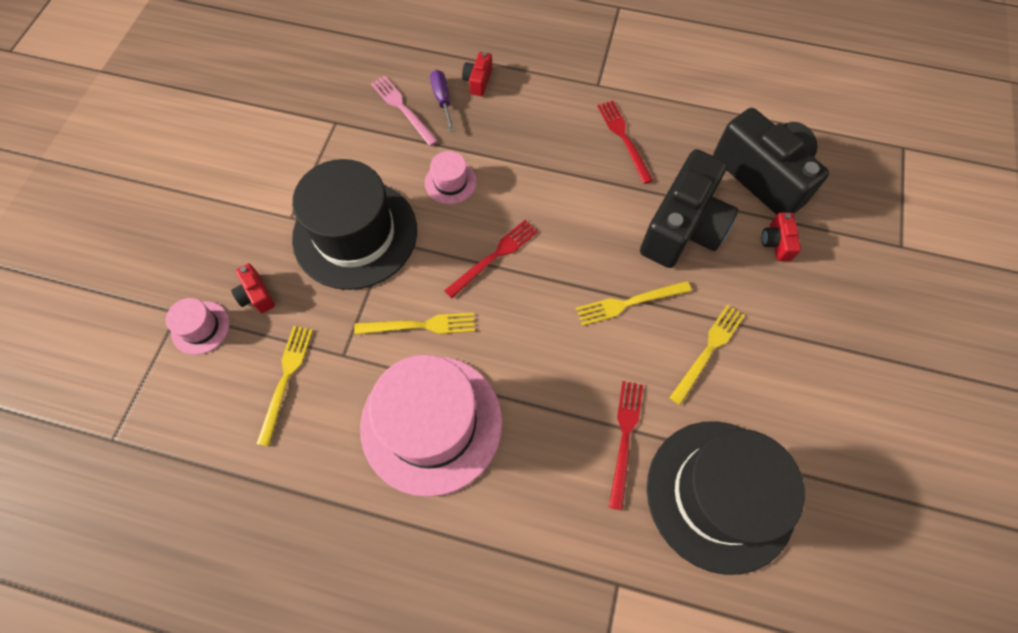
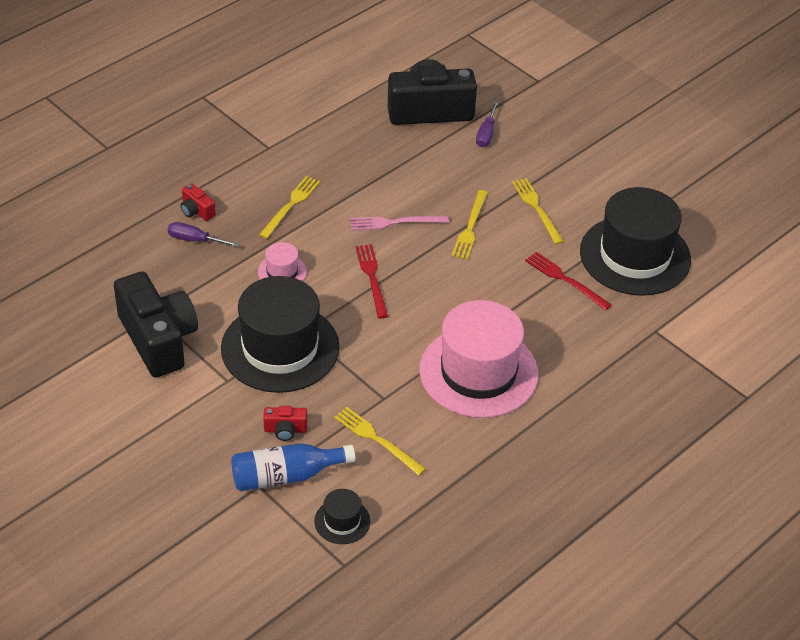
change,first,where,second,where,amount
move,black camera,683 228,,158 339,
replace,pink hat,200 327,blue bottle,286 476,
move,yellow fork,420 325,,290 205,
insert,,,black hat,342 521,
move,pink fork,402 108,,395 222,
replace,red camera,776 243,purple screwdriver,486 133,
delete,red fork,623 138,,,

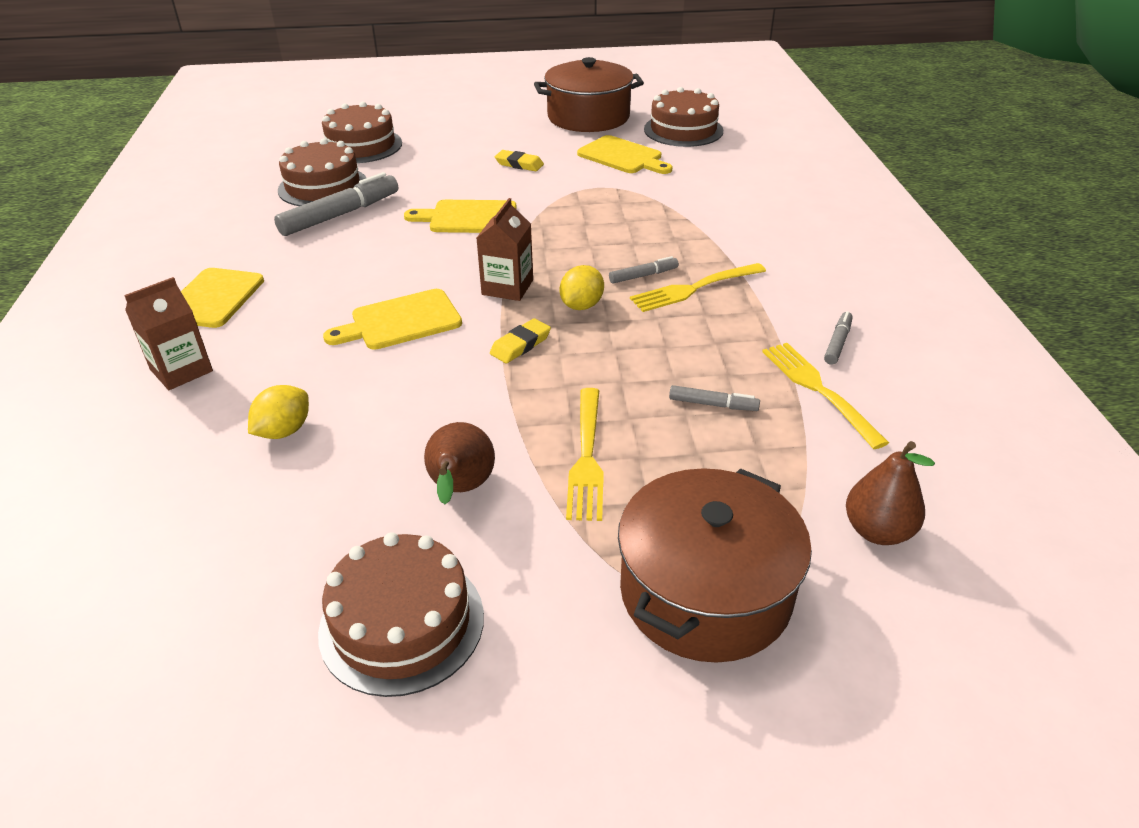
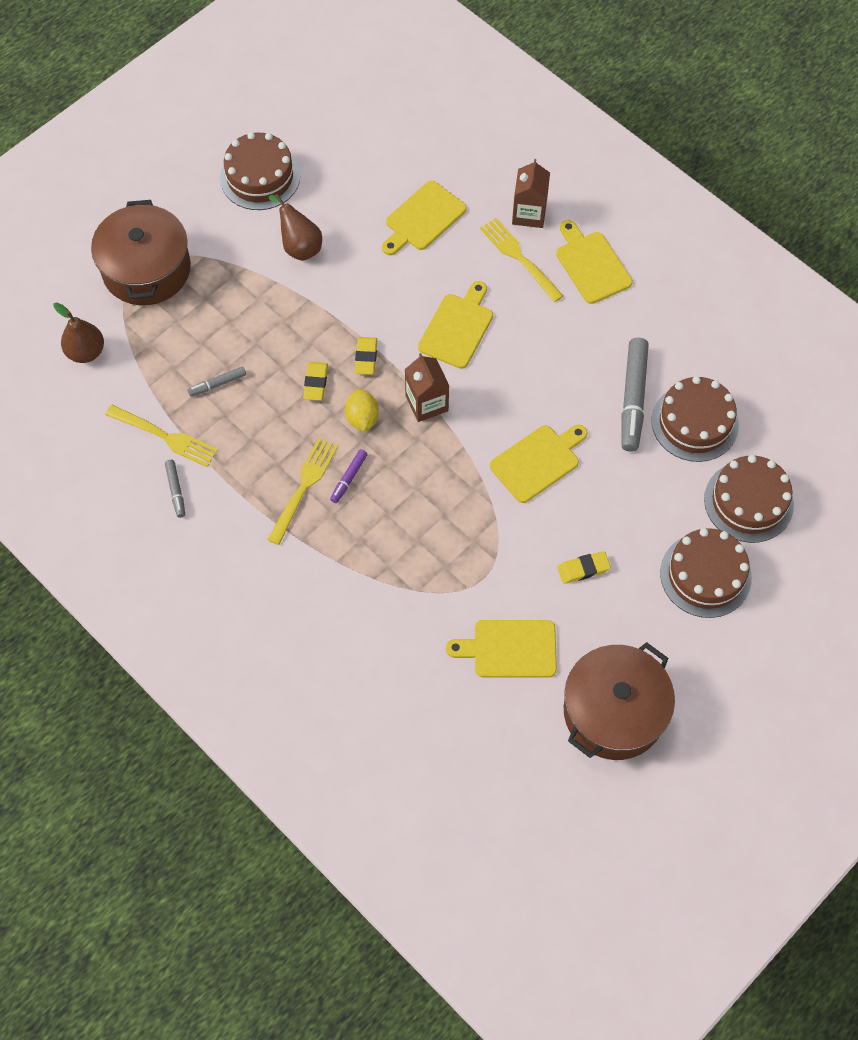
change,first,where,second,where,amount
insert,,,yellow eraser,316 383,
recolor,grey marker,643 276,purple marker,349 478,
replace,yellow lemon,284 431,yellow cutting board,423 218,
move,yellow fork,586 457,,519 257,
move,brown cake,683 130,,705 575,

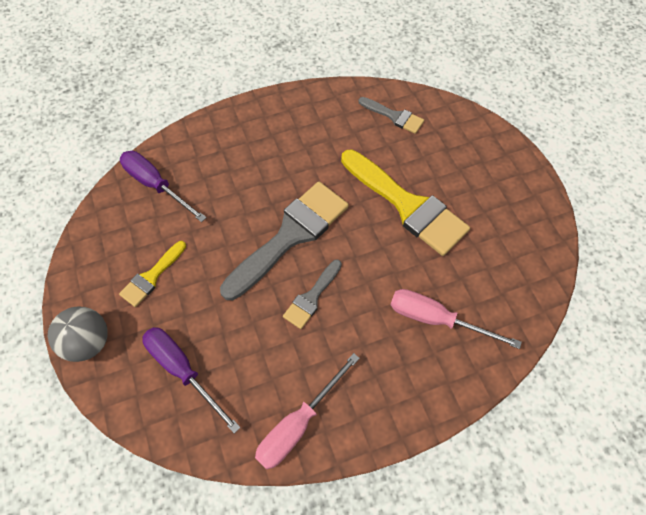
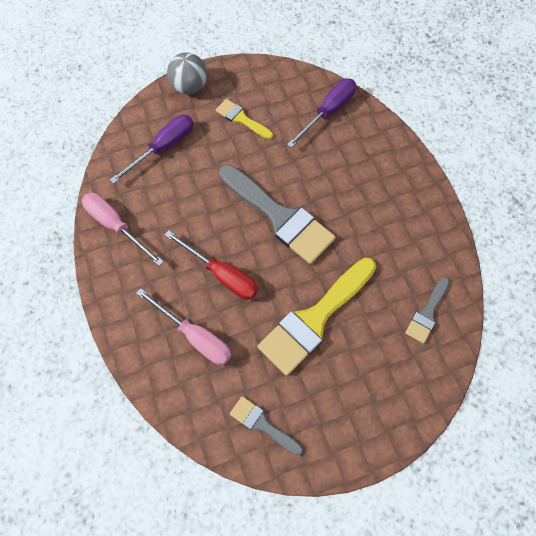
change,first,where,second,where,amount
rotate,pink screwdriver,436 319,,195 336,105 degrees clockwise
insert,,,red screwdriver,222 274,
move,grey brush,312 297,,262 424,

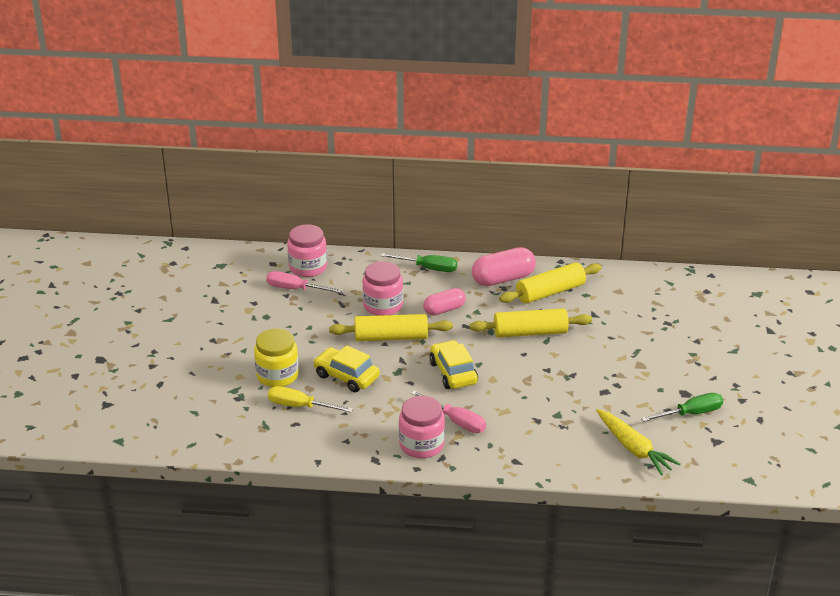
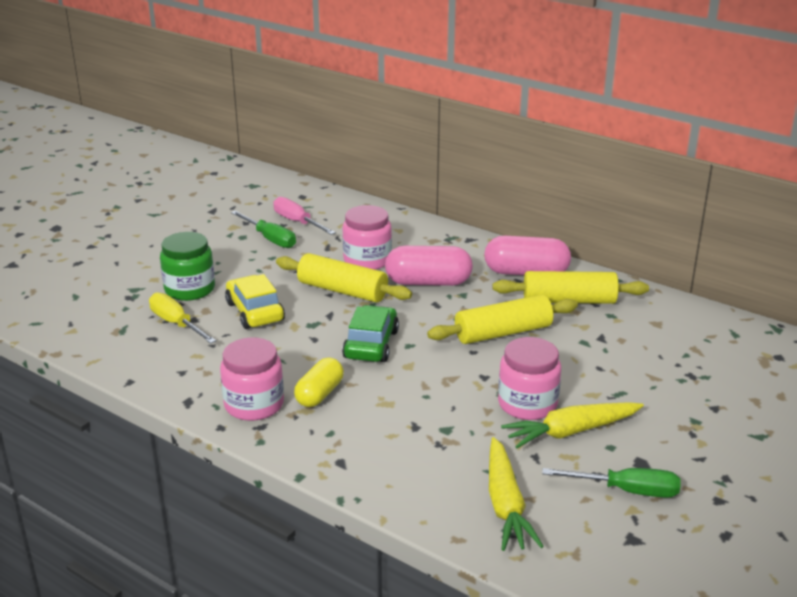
change,first,where,second,where,amount
recolor,yellow jar,277 375,green jar,190 289,
move,green screwdriver,428 268,,270 239,
replace,pink screwdriver,456 421,yellow capsule,319 394,
recolor,yellow car,453 372,green car,371 344,
resize,pink capsule,444 310,,428 282,x1.53
rotate,yellow rolling pin,530 333,,503 333,45 degrees counterclockwise
move,pink jar,308 267,,527 404,
insert,,,yellow carrot,571 432,

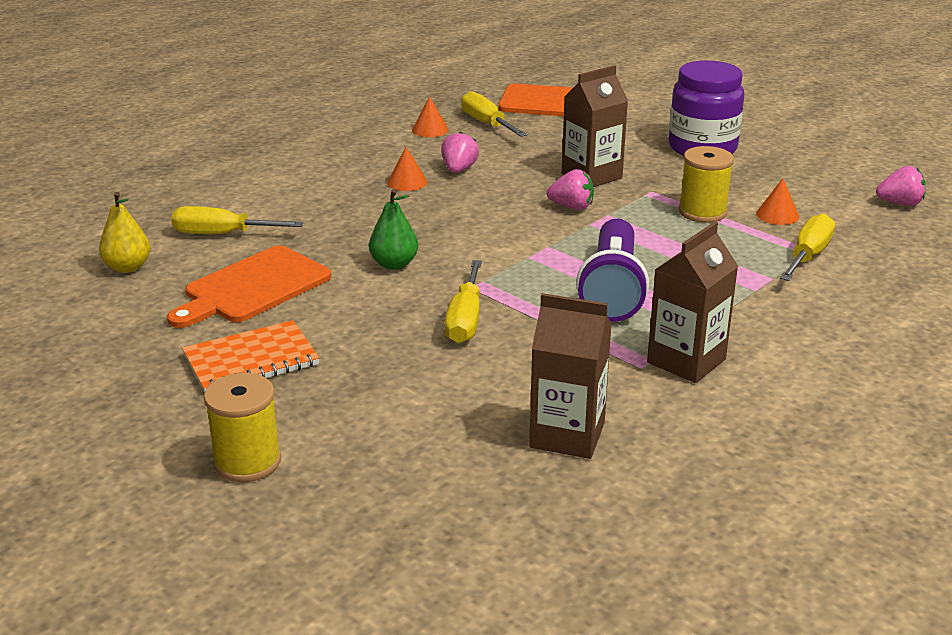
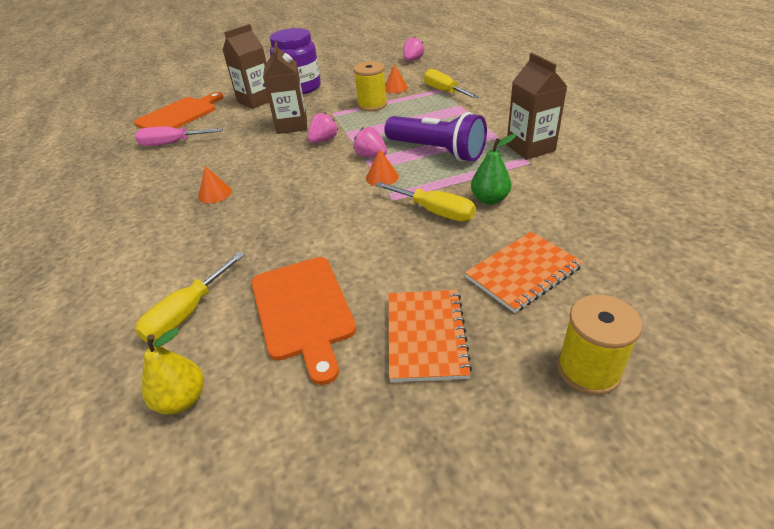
change,first,where,second,where,amount
recolor,yellow screwdriver,486 123,pink screwdriver,172 143,
move,brown carton,567 435,,256 101,
move,pink strawberry,458 169,,371 156,
move,orange cone,430 130,,382 177,
insert,,,orange notebook,523 272,
move,green pear,394 264,,489 199,

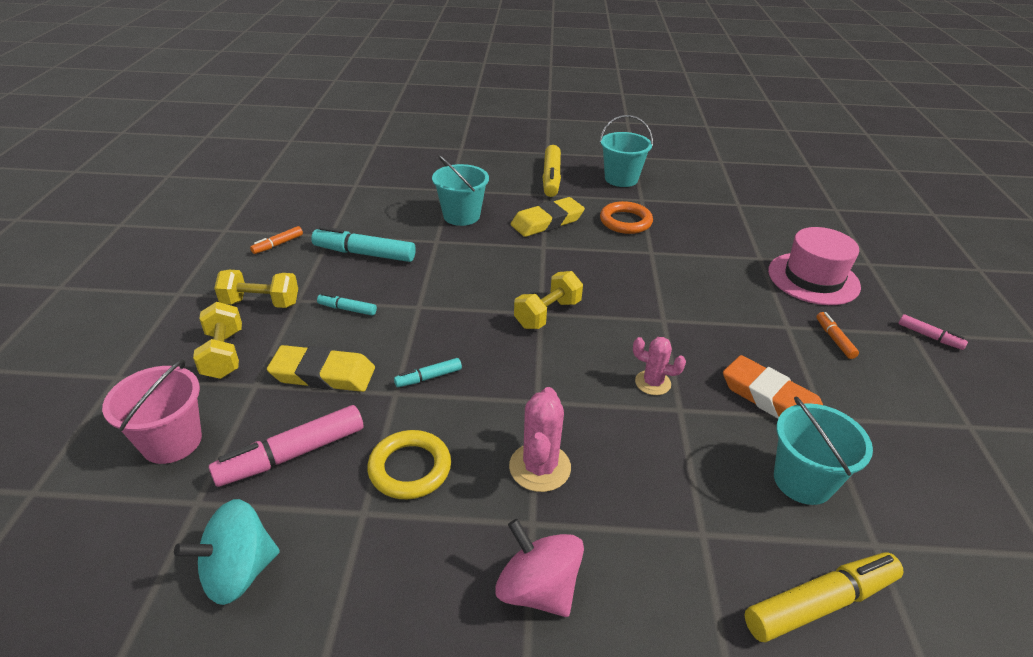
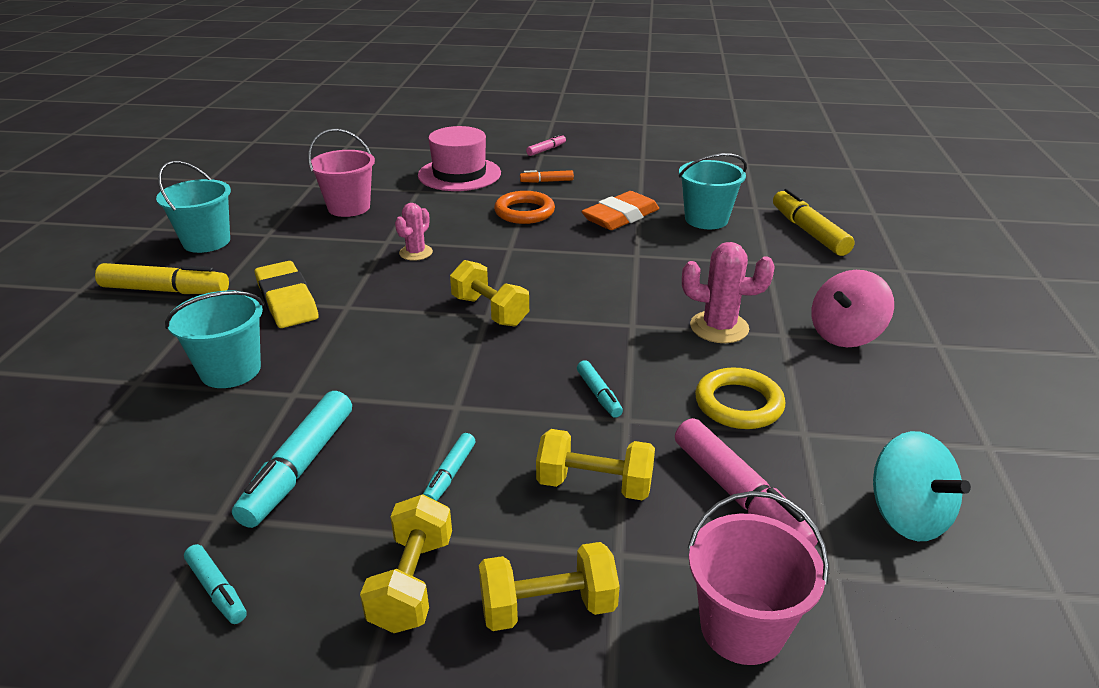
change,first,where,second,where,amount
recolor,orange marker,278 244,turquoise marker,217 590,
insert,,,pink bucket,349 207,
move,pink cactus,652 383,,416 253,
move,orange ring,625 221,,524 212,
replace,yellow eraser,323 374,yellow dumbbell,594 485,

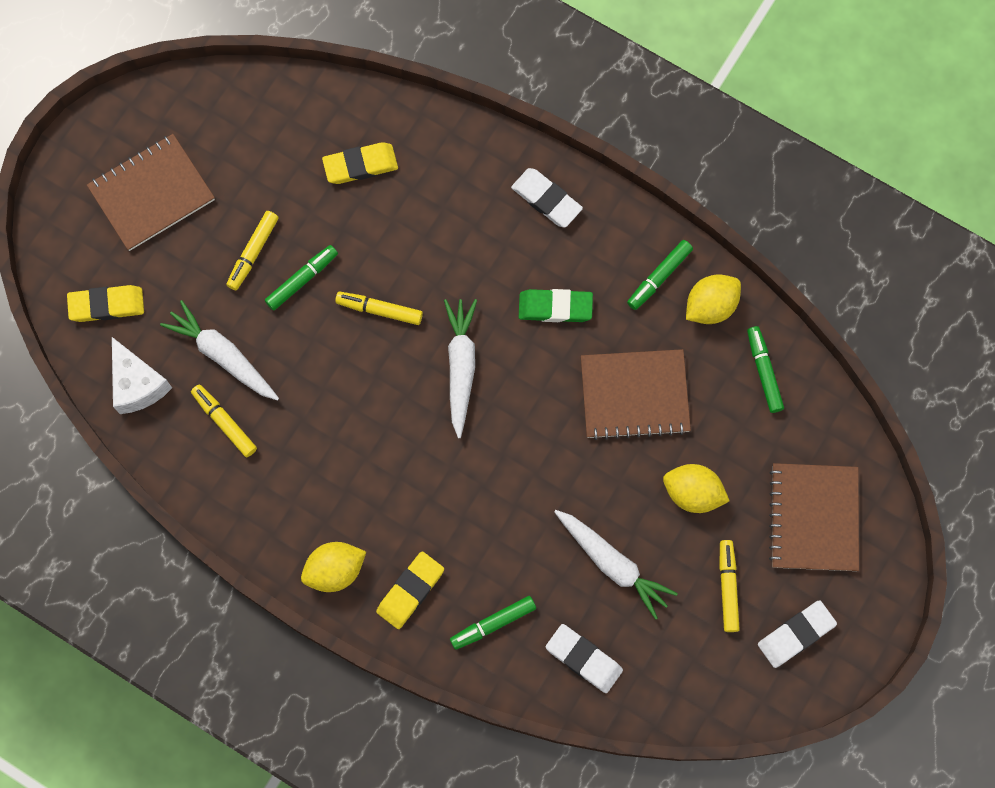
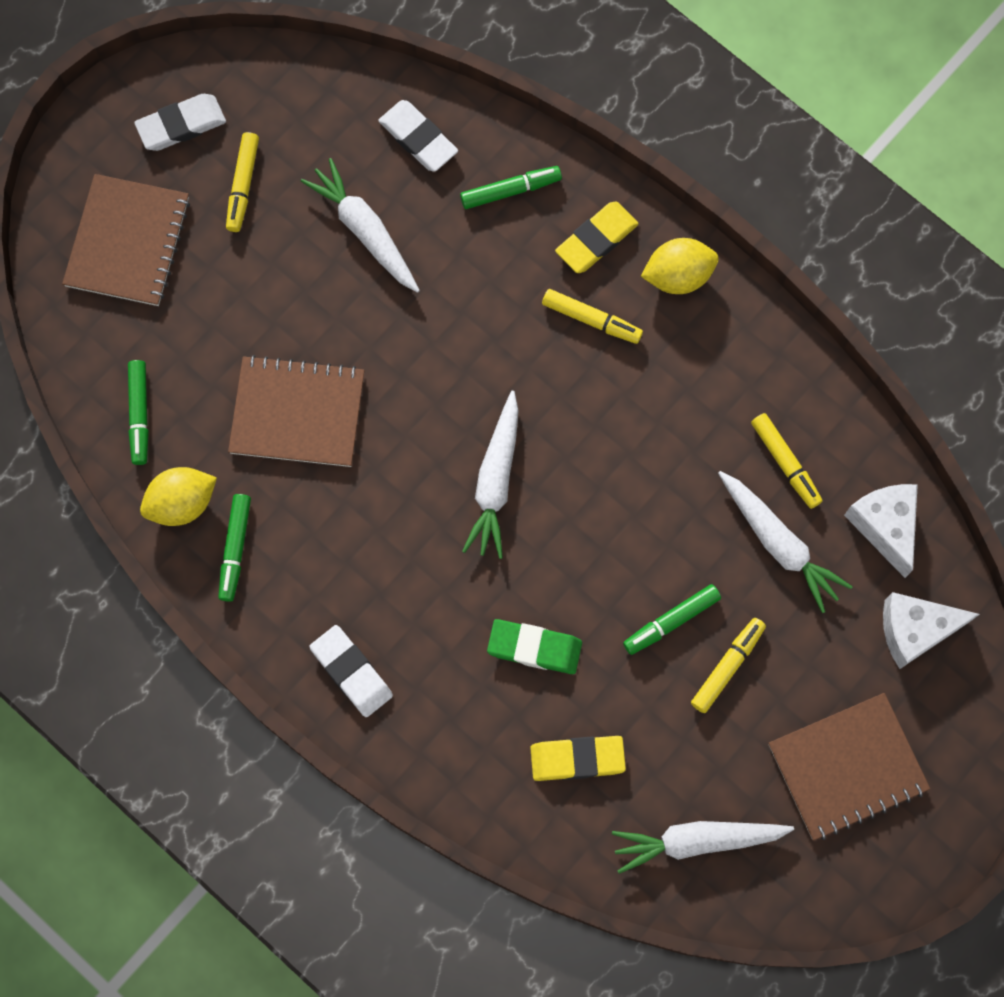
change,first,where,second,where,amount
rotate,green marker,659 277,,235 549,135 degrees clockwise
move,green eraser,555 307,,534 648,
move,yellow marker,379 310,,591 319,
insert,,,white carrot,697 841,
replace,yellow eraser,107 305,white cheese,915 630,
delete,yellow lemon,692 493,,,

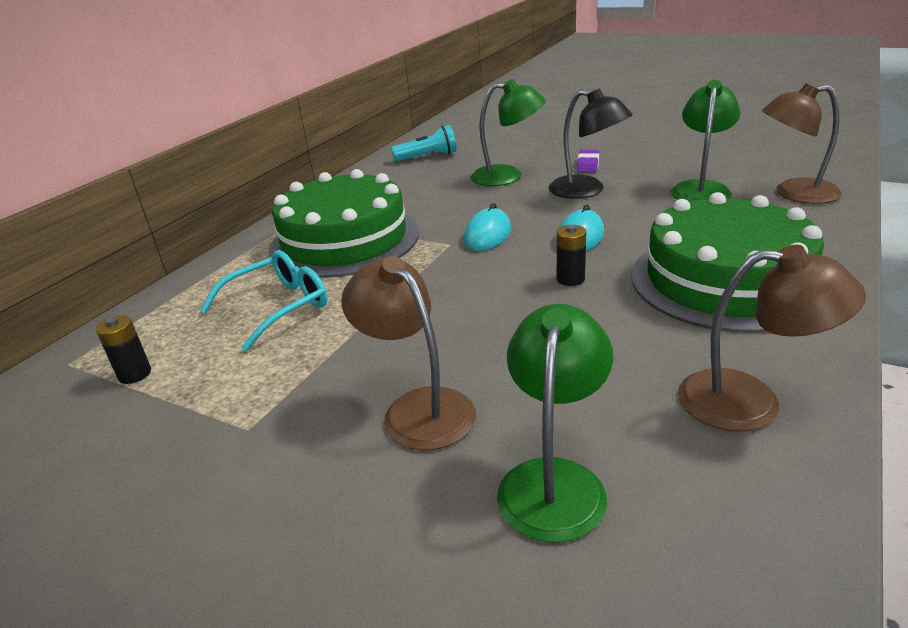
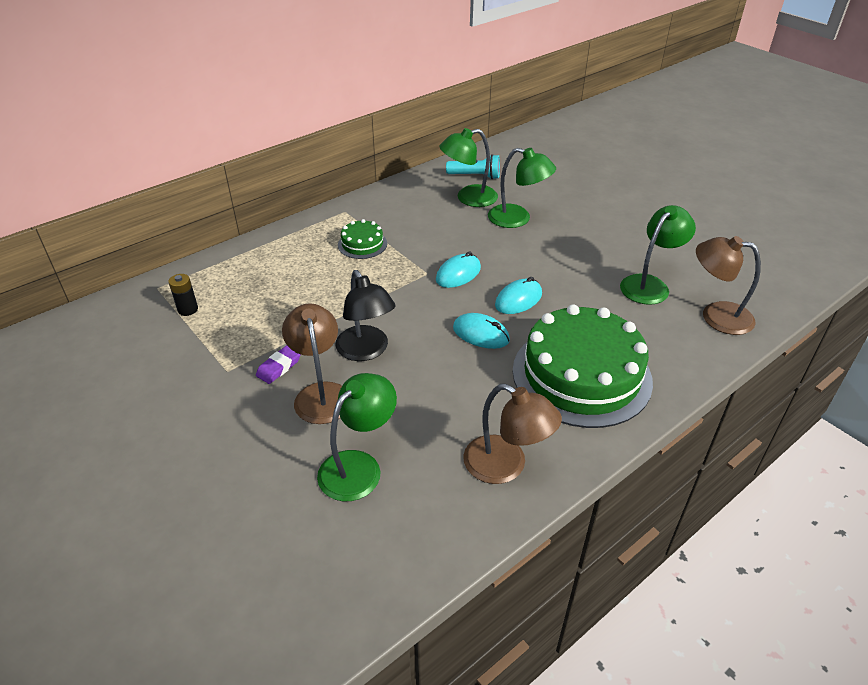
change,first,where,second,where,amount
move,purple eraser,587 165,,279 367,
move,black lamp,586 190,,366 351,
resize,green cake,344 240,,362 244,x0.44
insert,,,green lamp,468 198,
replace,black battery,570 279,turquoise mouse,481 334,
delete,turquoise glasses,278 307,,,

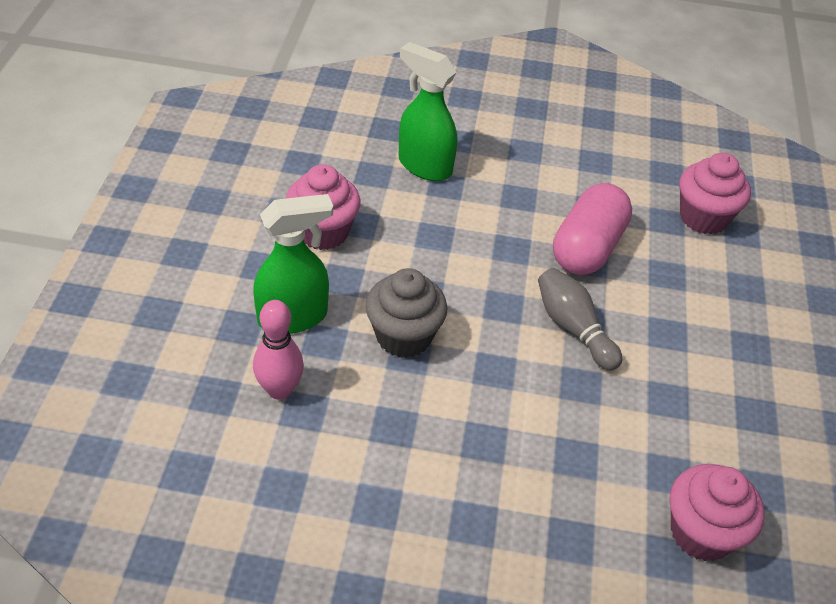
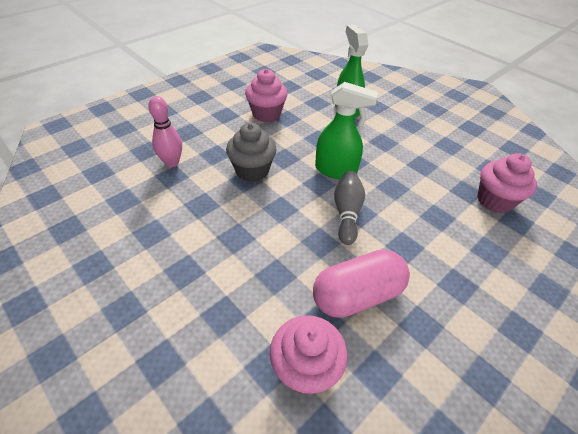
change,first,where,second,where,amount
move,pink capsule,587 248,,357 295,
move,green spray bottle,293 317,,336 170,

